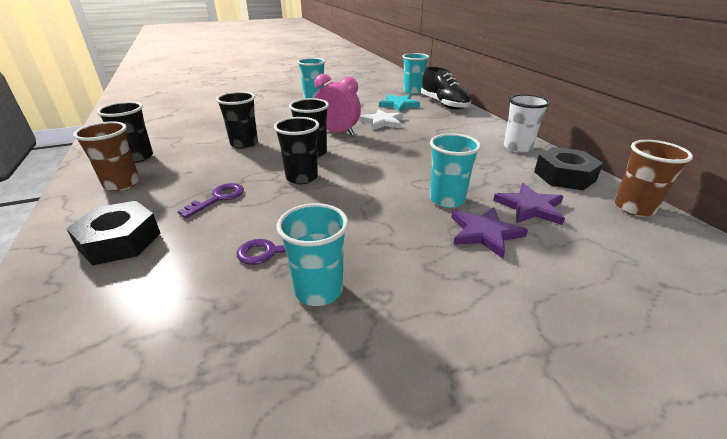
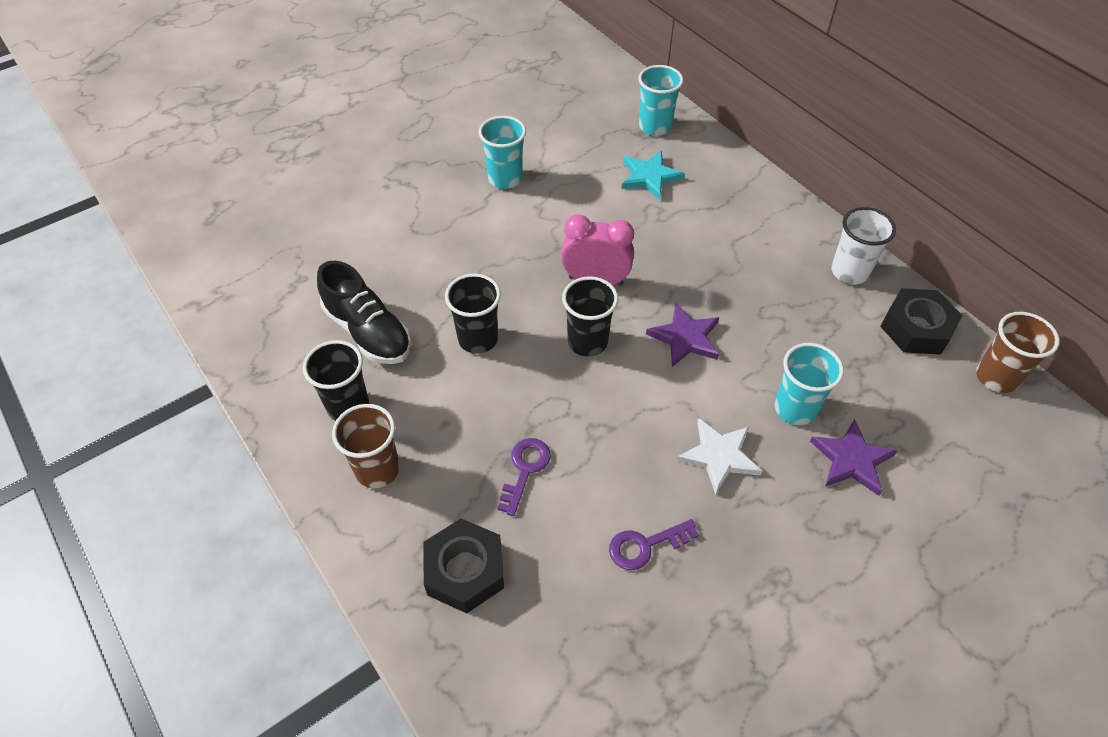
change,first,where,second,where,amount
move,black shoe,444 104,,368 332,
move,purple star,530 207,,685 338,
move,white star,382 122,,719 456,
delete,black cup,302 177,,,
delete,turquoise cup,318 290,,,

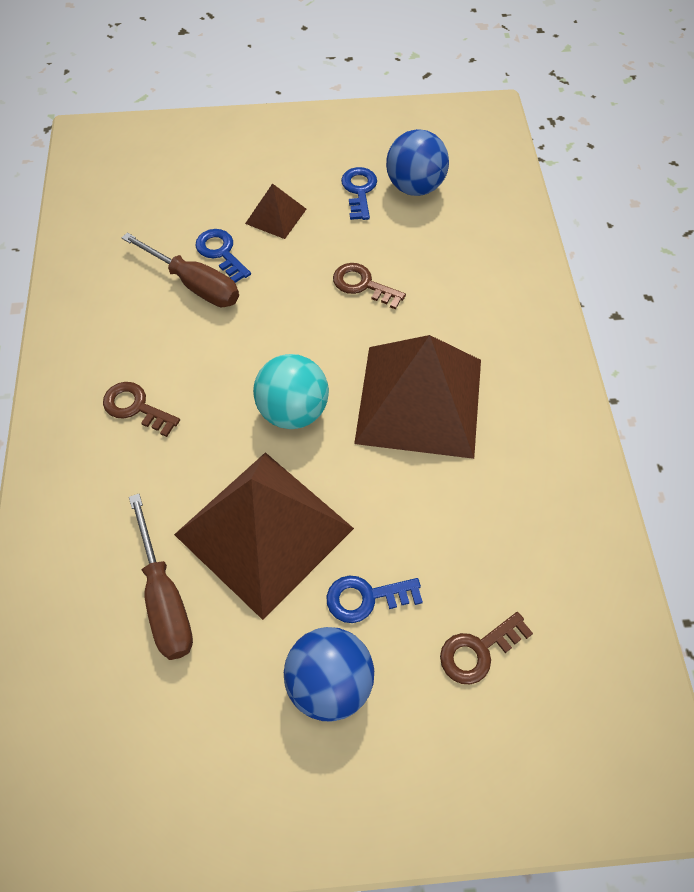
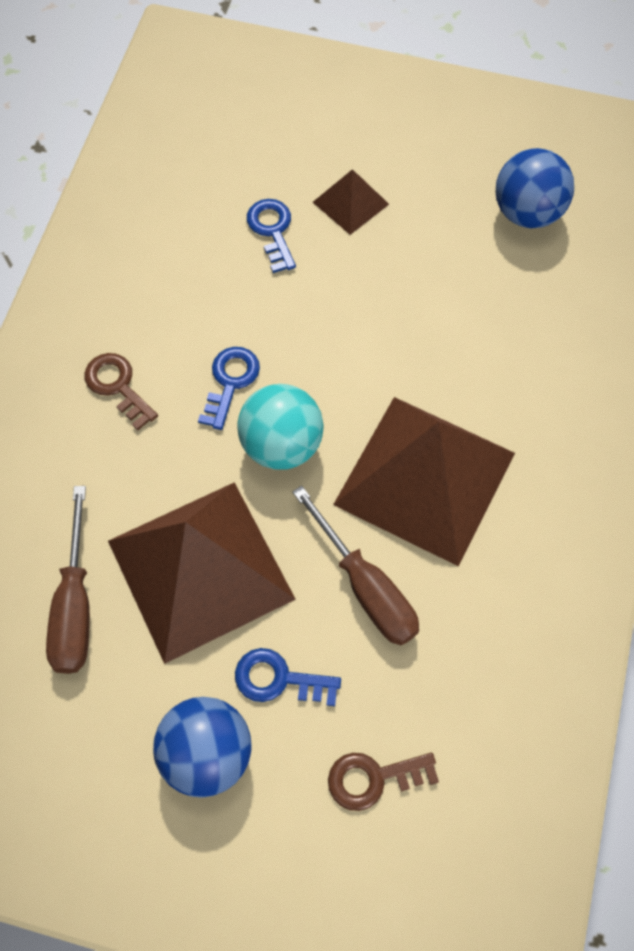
change,first,where,second,where,amount
move,blue key,359 190,,230 382,
move,brown screwdriver,195 284,,366 587,
delete,brown key,363 285,,,

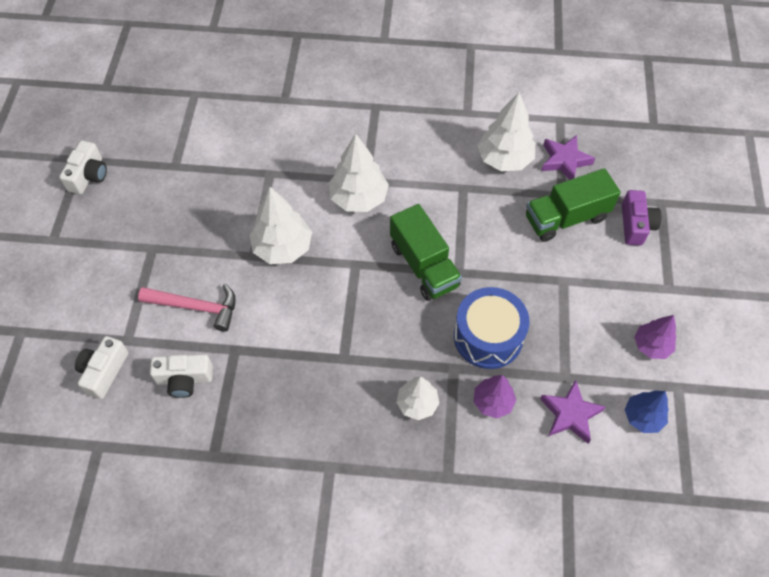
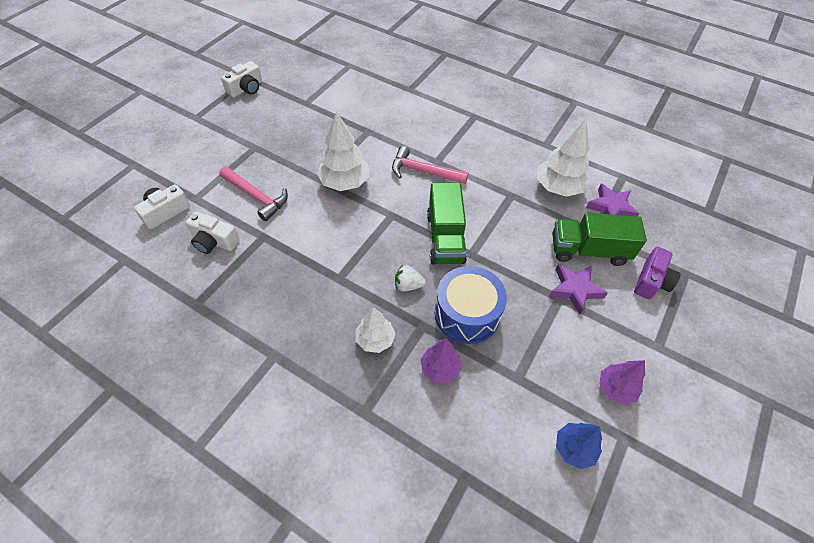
change,first,where,second,where,amount
replace,white tree,359 198,pink hammer,423 171,
insert,,,white strawberry,408 285,
move,purple star,570 414,,575 289,

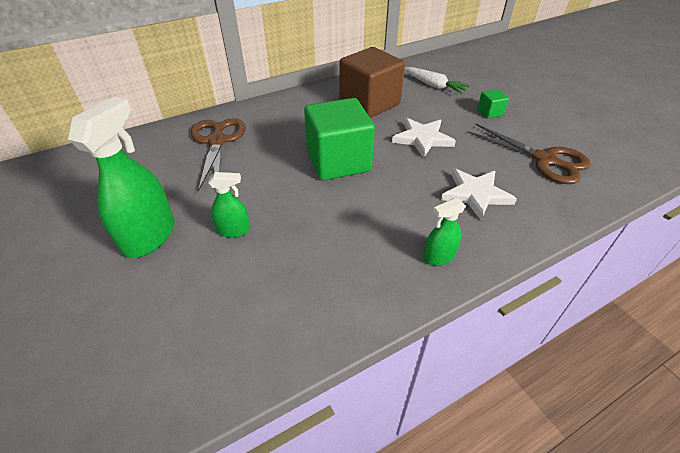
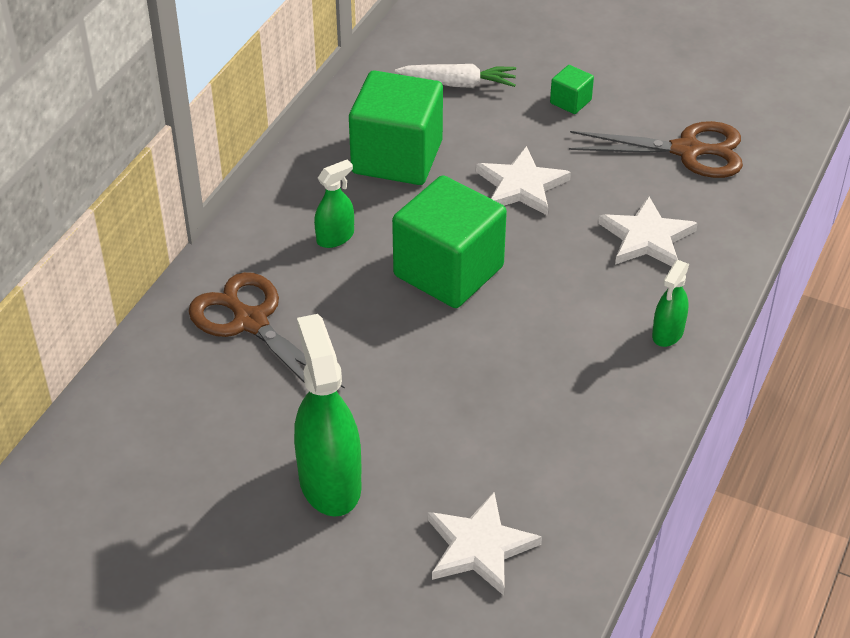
change,first,where,second,where,amount
move,green spray bottle,234 230,,335 237,
recolor,brown cube,369 103,green cube,397 157,
insert,,,white star,479 547,

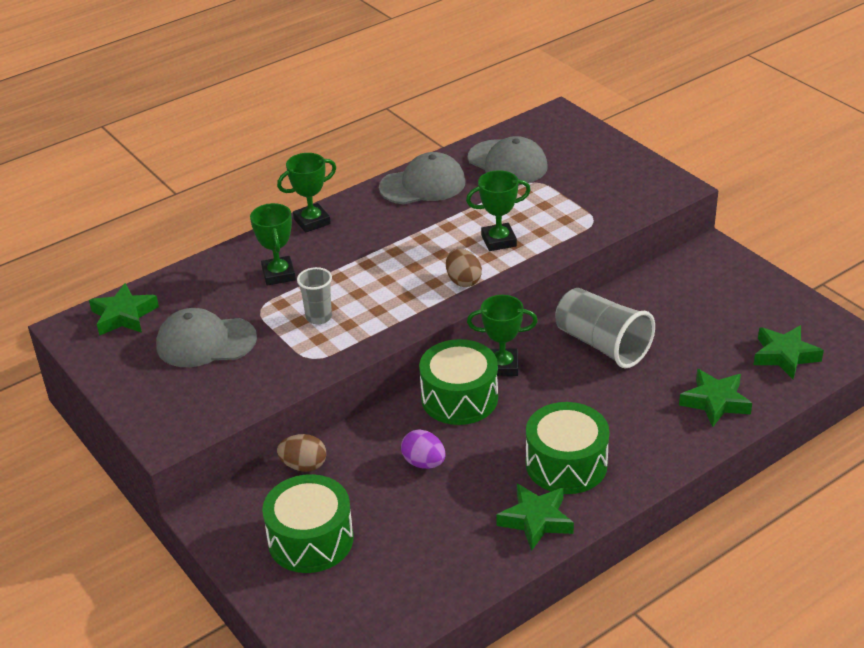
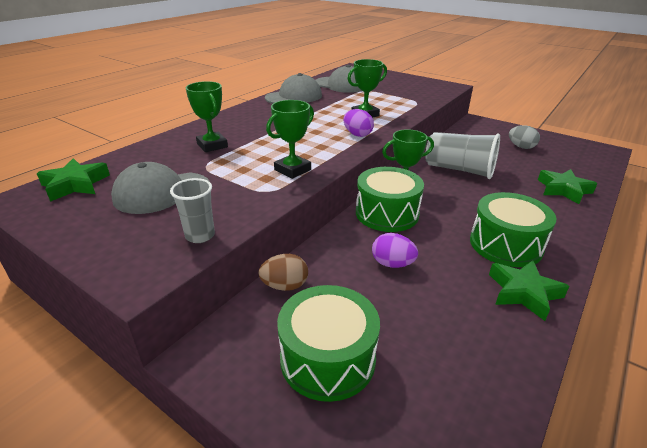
change,first,where,second,where,amount
move,grey cup,319 317,,200 236,
move,green trophy,312 221,,292 170,
recolor,brown egg,463 281,purple egg,357 134,
insert,,,grey egg,521 147,
delete,green star,784 356,,,

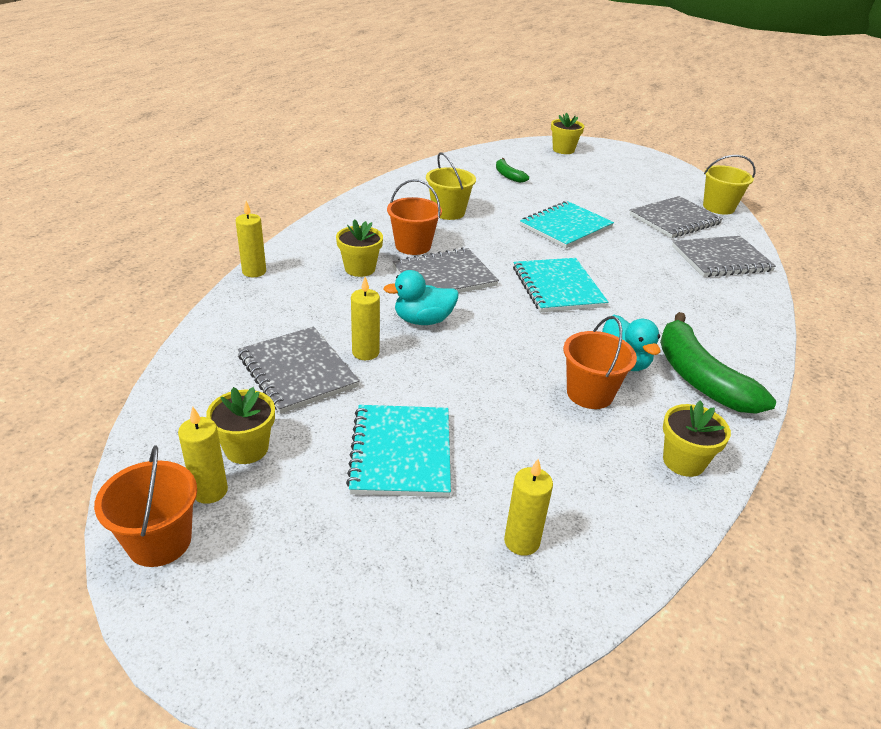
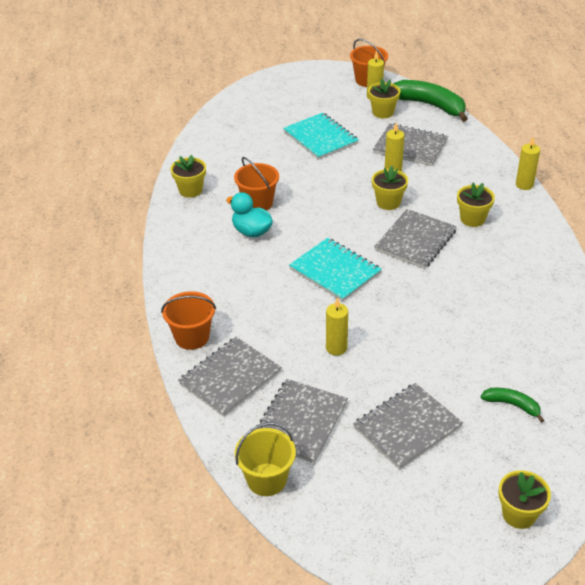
change,first,where,second,where,amount
move,orange bucket,413 246,,192 337,
move,yellow candle,521 541,,336 348,
insert,,,grey notebook,407 427,
replace,turquoise duck,423 320,yellow flower pot,388 202,
move,green banana,699 378,,430 105,
delete,yellow bucket,448 212,,,
delete,turquoise notebook,566 227,,,

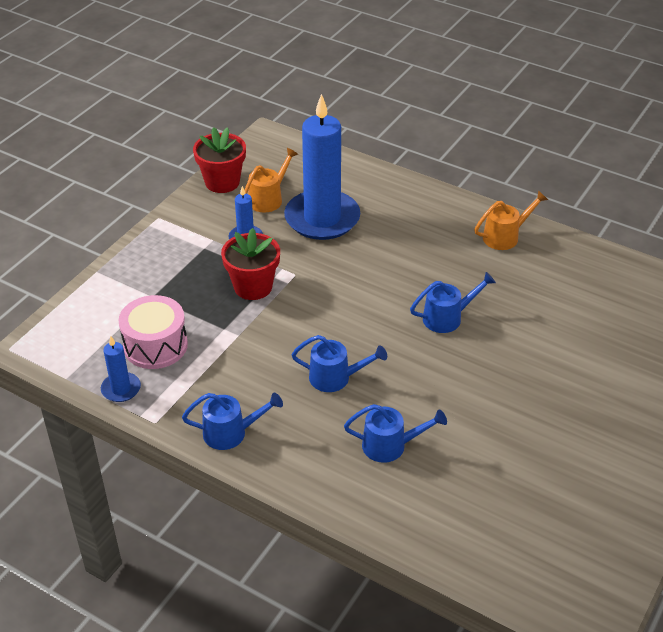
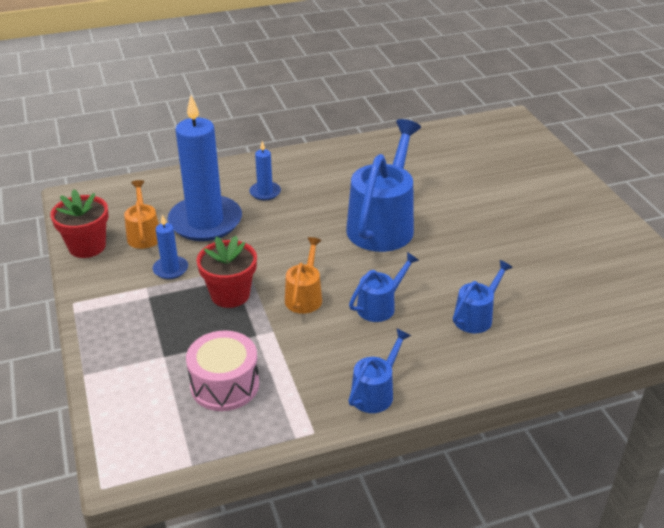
change,first,where,second,where,amount
move,blue candle,121 389,,265 192,
move,orange watering can,505 236,,305 296,
resize,blue watering can,447 318,,383 224,x1.98

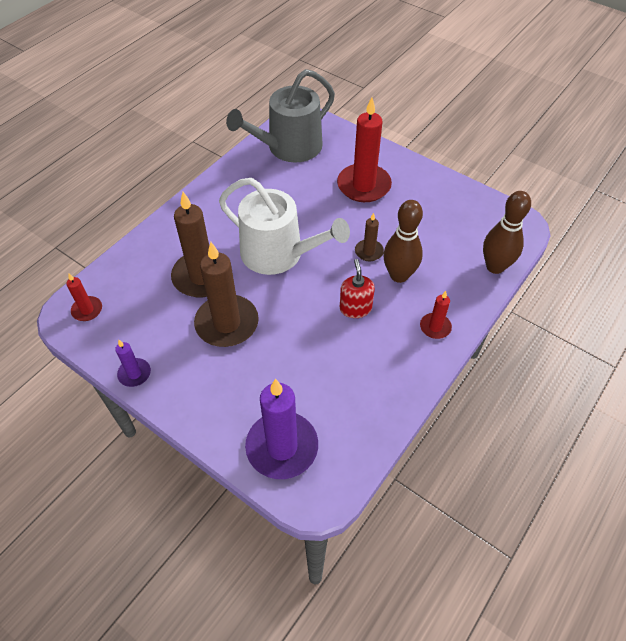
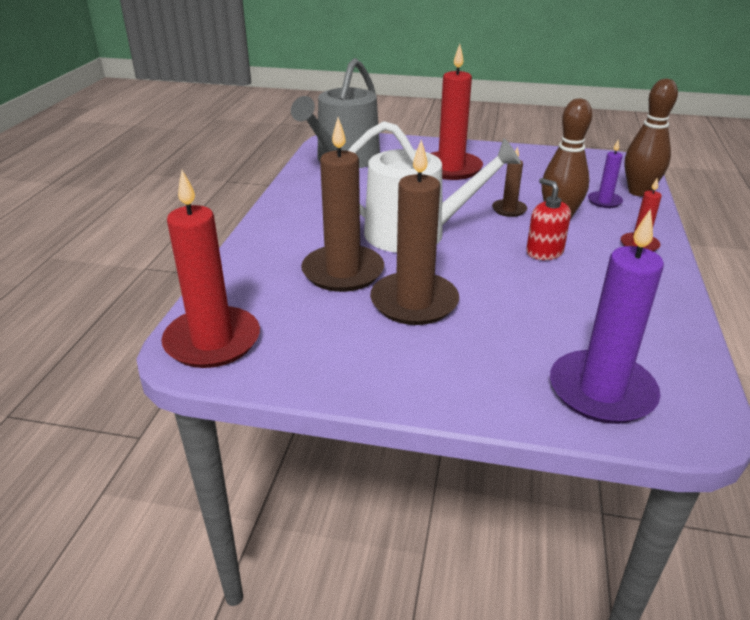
change,first,where,second,where,amount
resize,red candle,87 310,,212 341,x2.03
move,purple candle,134 374,,604 201,

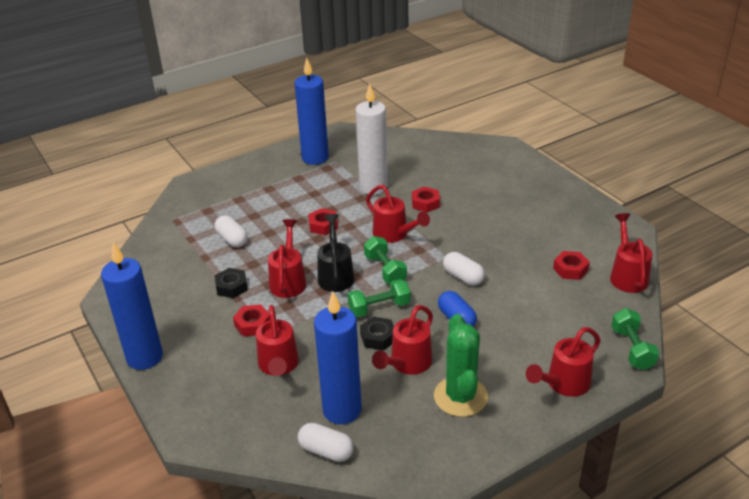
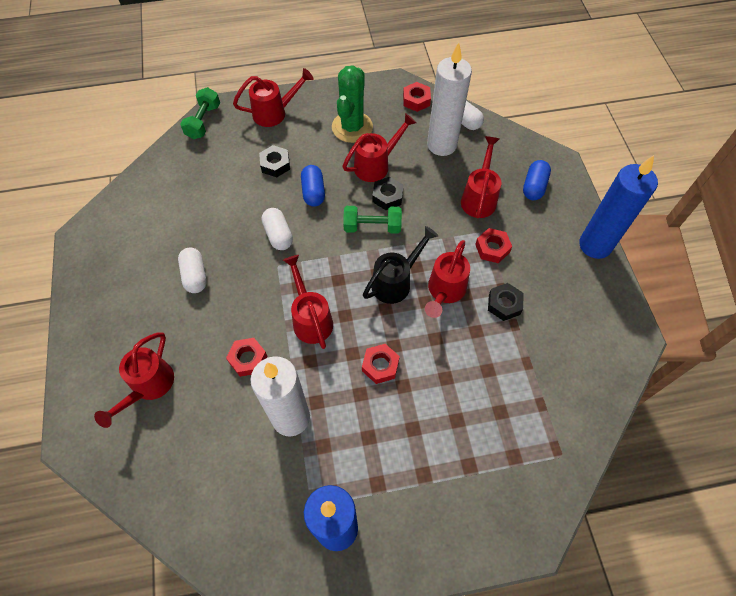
change,first,where,second,where,amount
move,red watering can,627 275,,149 386,
move,white capsule,232 239,,195 276,
insert,,,black nut,275 164,
rotate,black watering can,335 275,,395 282,150 degrees counterclockwise
move,red nut,570 269,,416 100,
recolor,blue candle,342 410,white candle,441 145,
insert,,,blue capsule,534 186,
delete,green dumbbell,385 270,,,

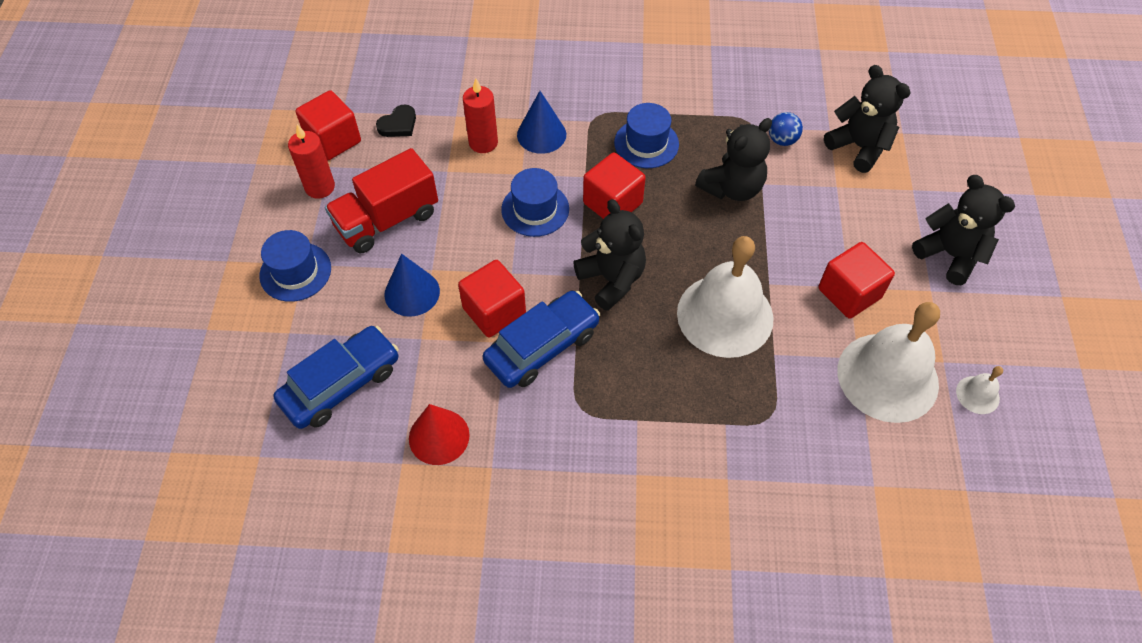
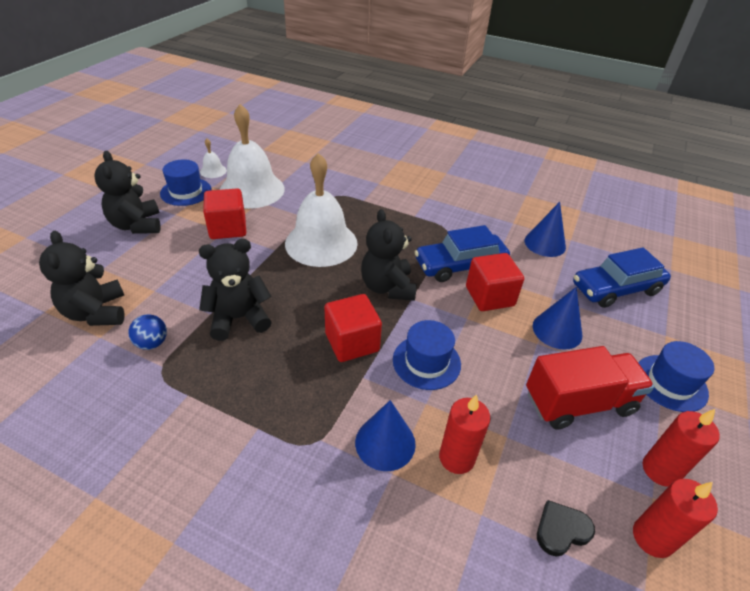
change,first,where,second,where,amount
move,blue hat,646 143,,186 192,
recolor,red cone,439 436,blue cone,545 243,
replace,red cube,333 140,red candle,652 537,

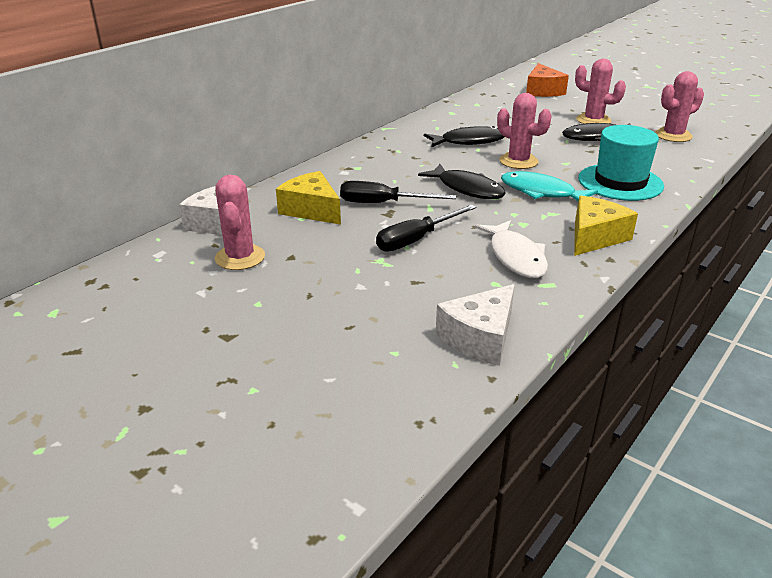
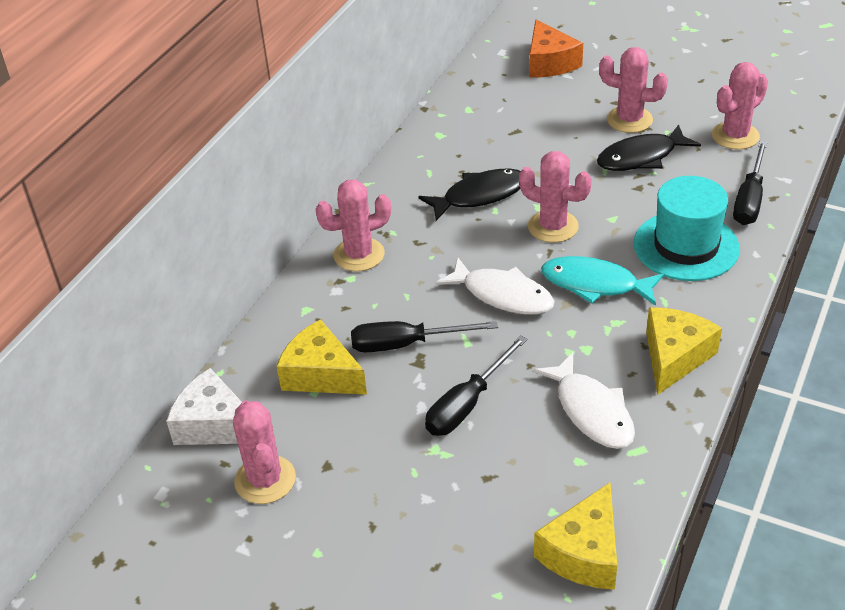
change,first,where,second,where,amount
insert,,,pink cactus,359 255,
recolor,black fish,467 189,white fish,502 295,
recolor,white cheese,480 338,yellow cheese,583 553,
insert,,,black screwdriver,749 199,

